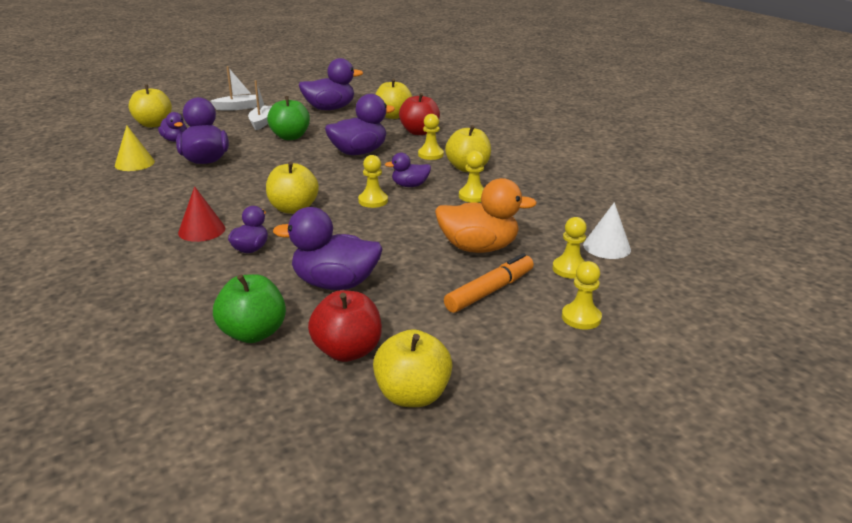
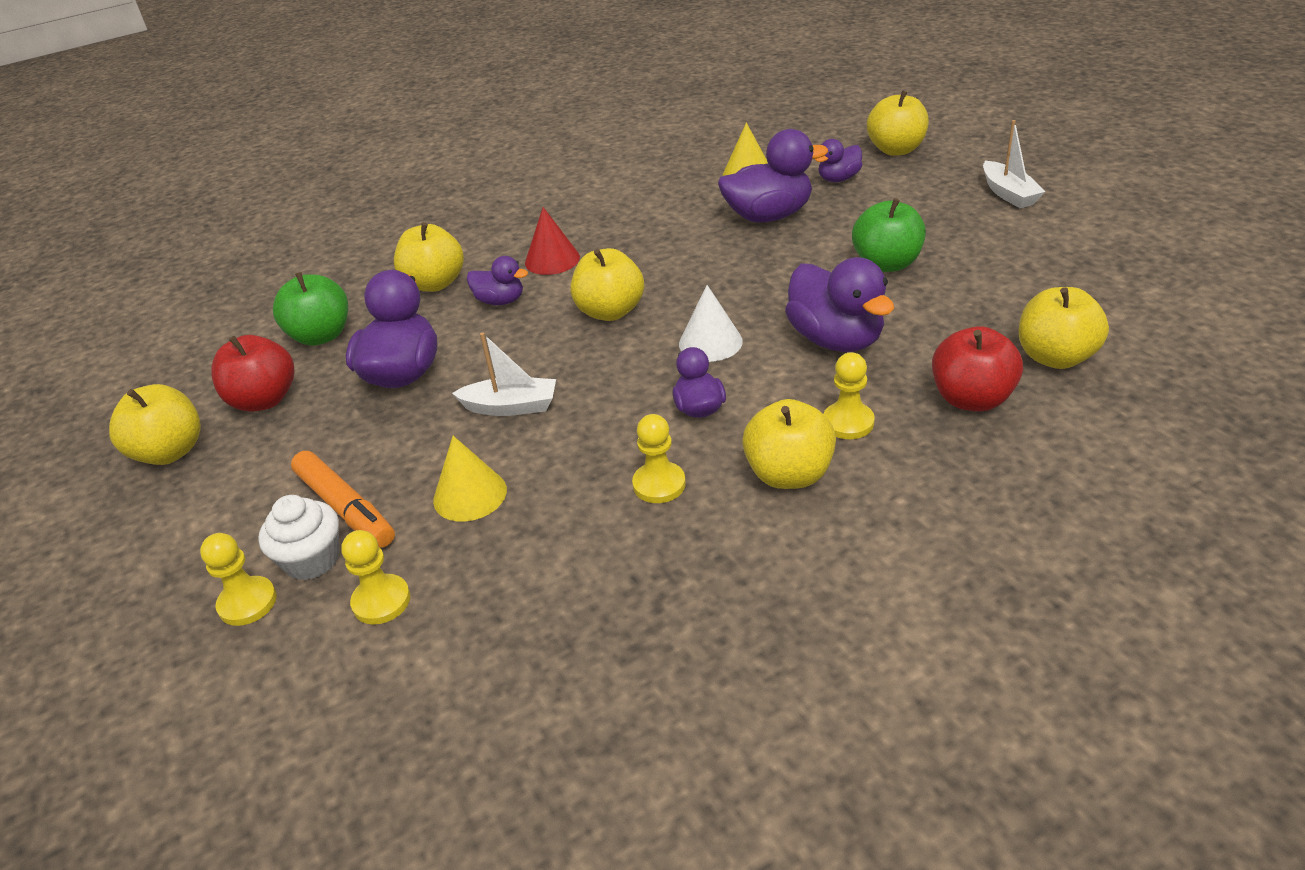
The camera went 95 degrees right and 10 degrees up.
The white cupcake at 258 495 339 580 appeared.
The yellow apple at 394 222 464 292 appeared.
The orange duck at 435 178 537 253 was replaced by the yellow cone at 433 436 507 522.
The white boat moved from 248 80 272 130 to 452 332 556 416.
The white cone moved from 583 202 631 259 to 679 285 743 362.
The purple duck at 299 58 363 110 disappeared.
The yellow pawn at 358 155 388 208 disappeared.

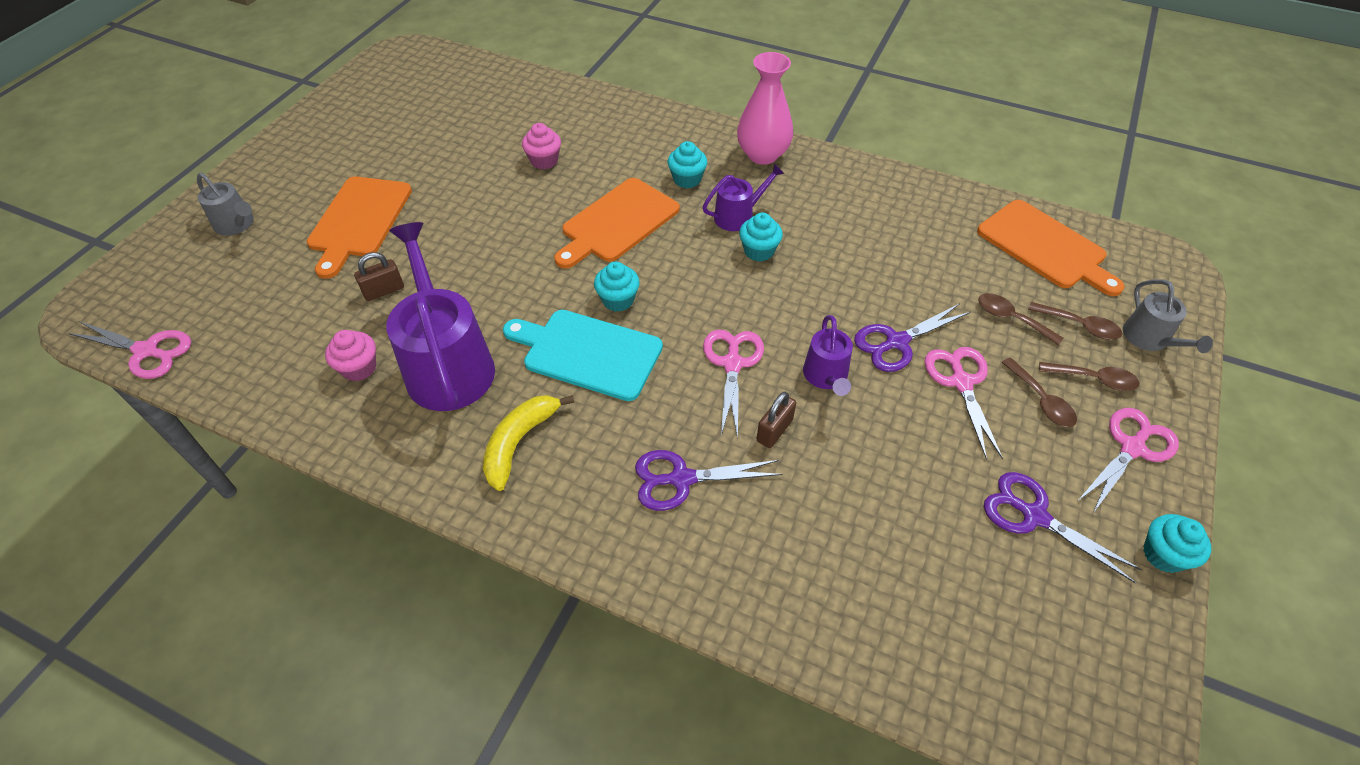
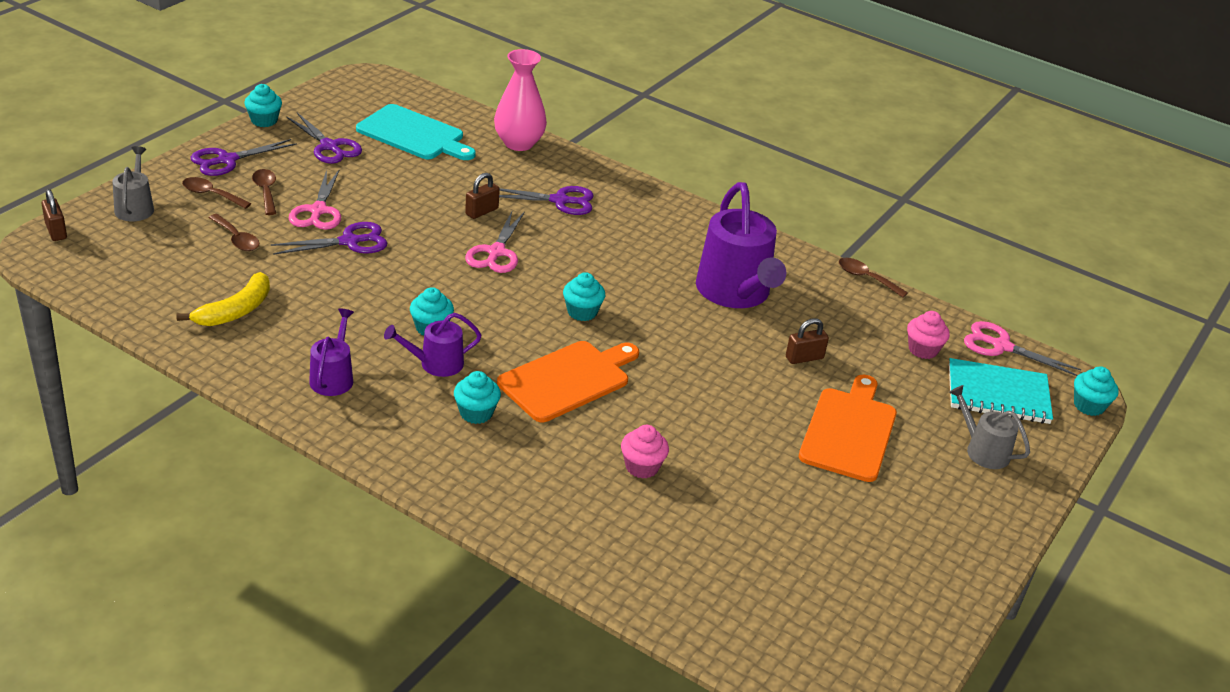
The camera went 175 degrees left and 15 degrees down.
The brown padlock at 41 189 67 241 appeared.
The yellow banana moved from 483 395 574 491 to 176 272 270 326.
The pink scissors at 1078 408 1179 513 became the purple scissors at 191 139 297 176.
The purple watering can moved from 803 315 853 396 to 309 308 354 396.
The turquoise cutting board moved from 503 310 663 401 to 356 104 476 160.
The pink vase moved from 737 52 793 165 to 494 49 547 151.
The brown spoon moved from 1028 302 1122 340 to 839 258 908 298.
The pink cupcake moved from 325 330 376 381 to 907 311 950 359.
The turquoise notebook at 949 358 1053 424 appeared.
The turquoise cupcake at 1074 366 1119 416 appeared.
The orange cutting board at 977 200 1125 296 disappeared.

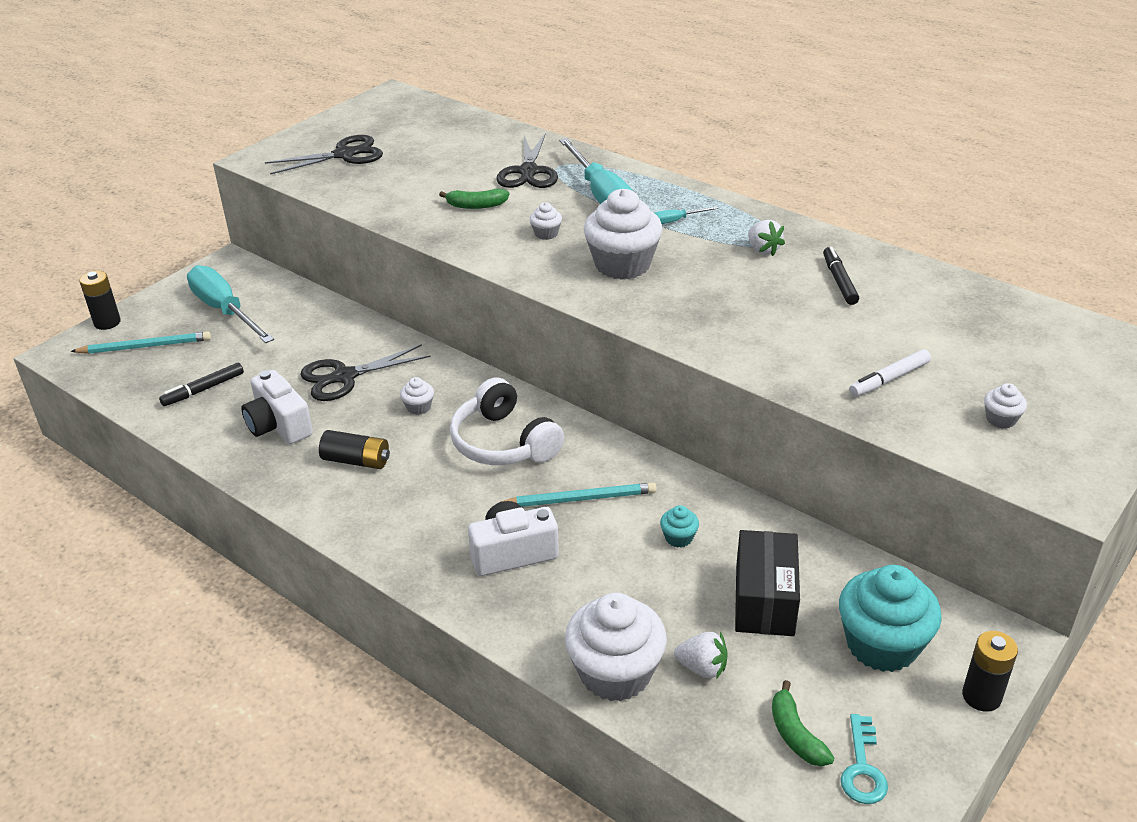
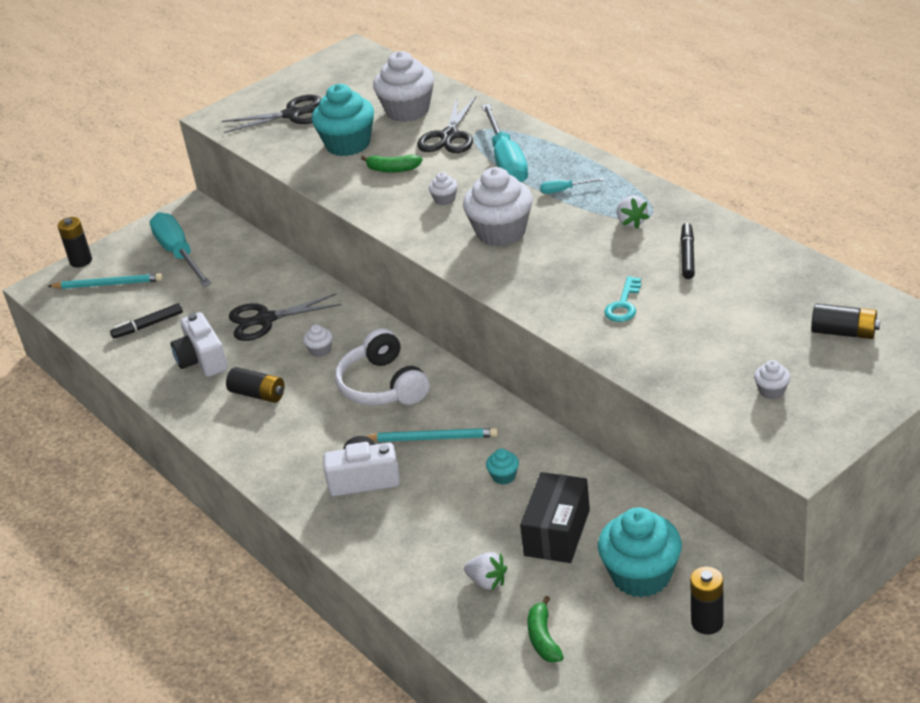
The camera went 15 degrees right and 0 degrees up.
The turquoise cupcake at 312 84 374 156 appeared.
The white cupcake moved from 565 593 667 701 to 373 51 434 122.
The turquoise key moved from 841 714 888 804 to 604 276 641 322.
The black battery at 811 303 880 339 appeared.
The white marker at 849 349 931 397 disappeared.

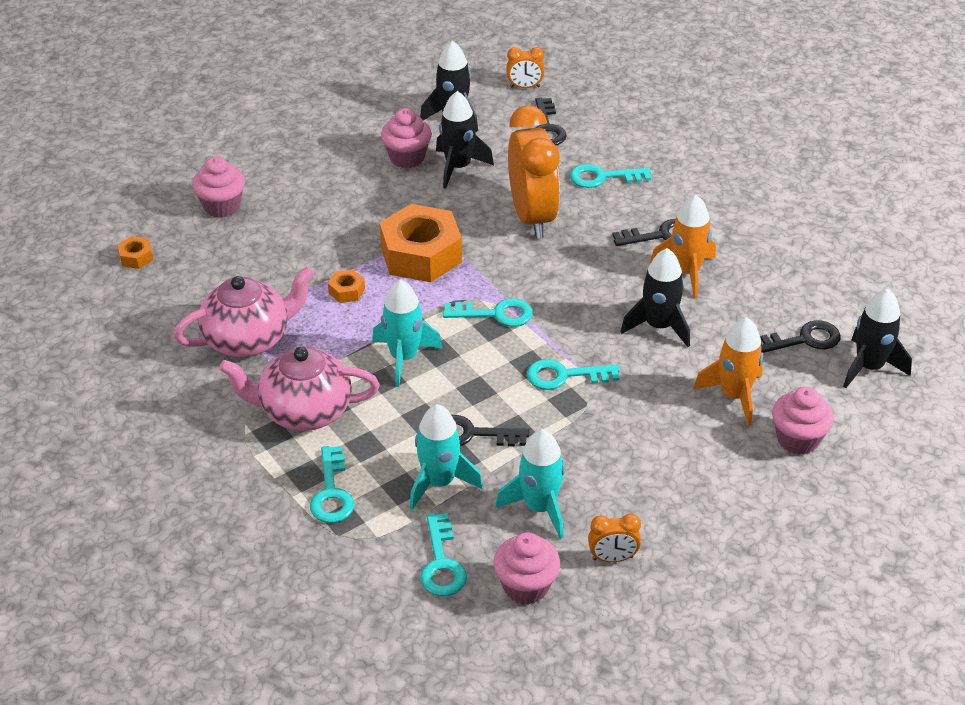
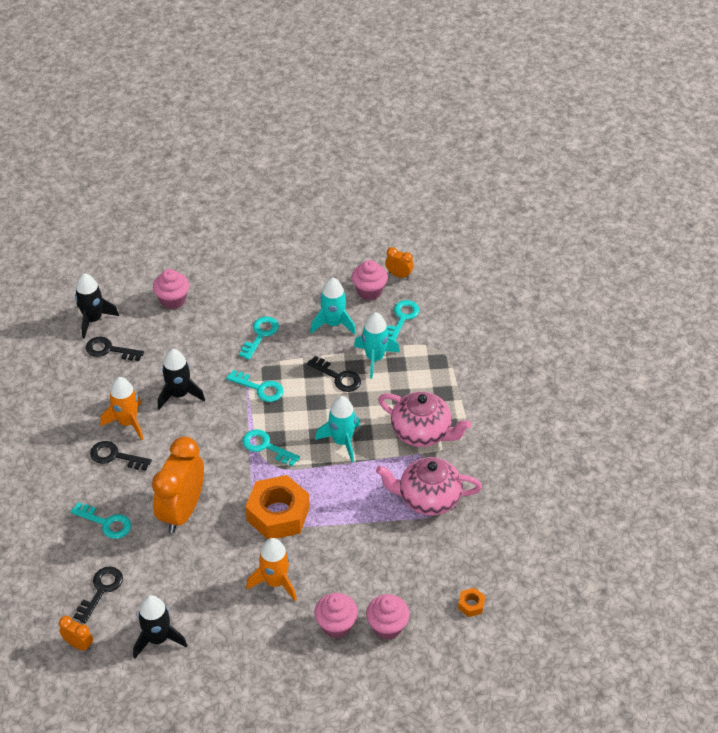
The camera went 150 degrees left and 5 degrees up.
The turquoise key moved from 310 446 354 523 to 239 316 279 360.
The orange rocket moved from 693 317 763 426 to 246 538 297 601.
The pink cupcake moved from 381 108 432 168 to 314 593 358 638.
The orange clock moved from 588 514 641 562 to 385 247 414 279.
The orange nut at 328 269 365 303 disappeared.
The black rocket at 436 91 494 189 disappeared.

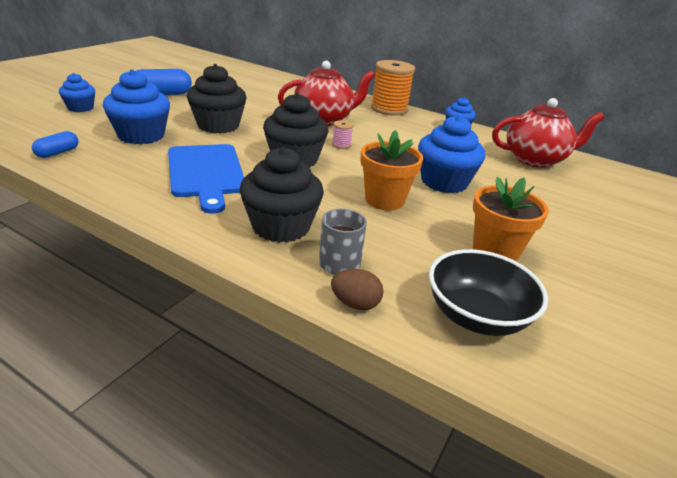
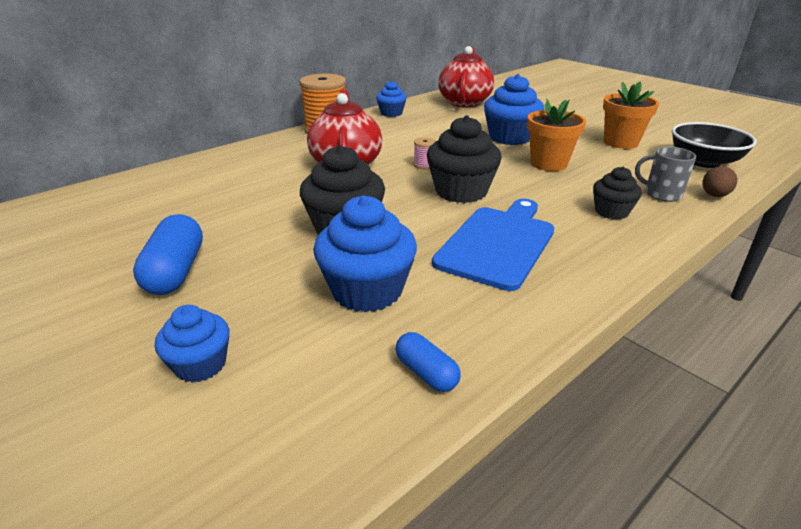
The camera went 70 degrees left and 0 degrees up.
The blue cutting board at 168 144 244 214 turned 60 degrees counterclockwise.
The black cupcake at 240 147 324 243 changed to 0.58 times the size.

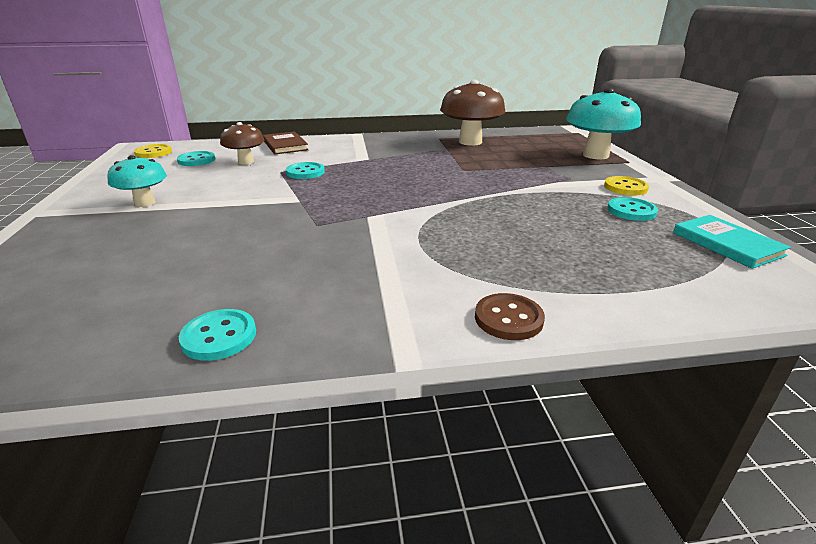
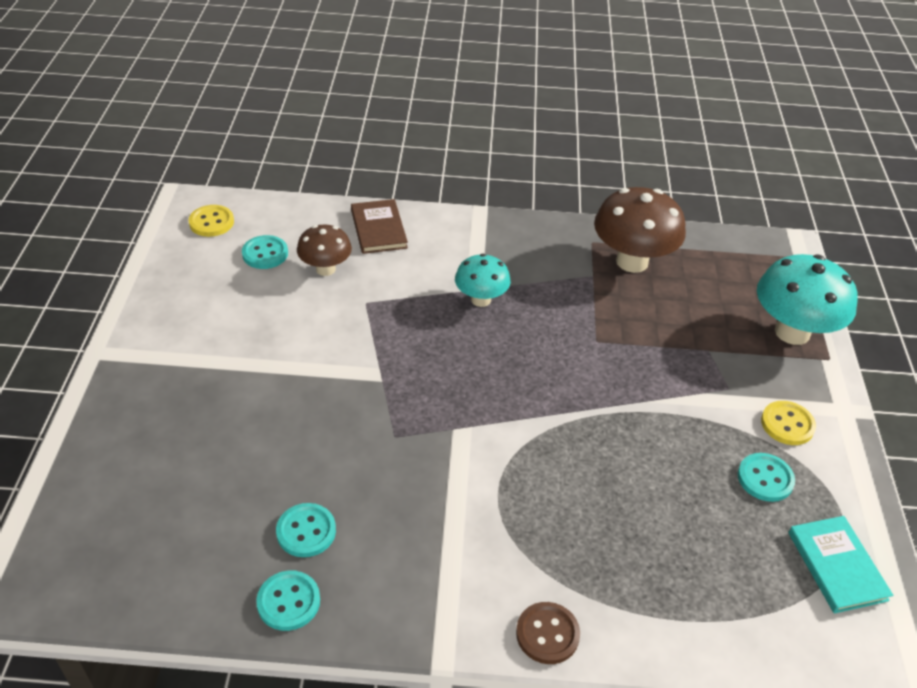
The camera went 10 degrees right and 15 degrees up.
The turquoise button moved from 286 162 325 179 to 276 503 336 557.
The turquoise mushroom moved from 107 155 167 207 to 455 254 511 307.

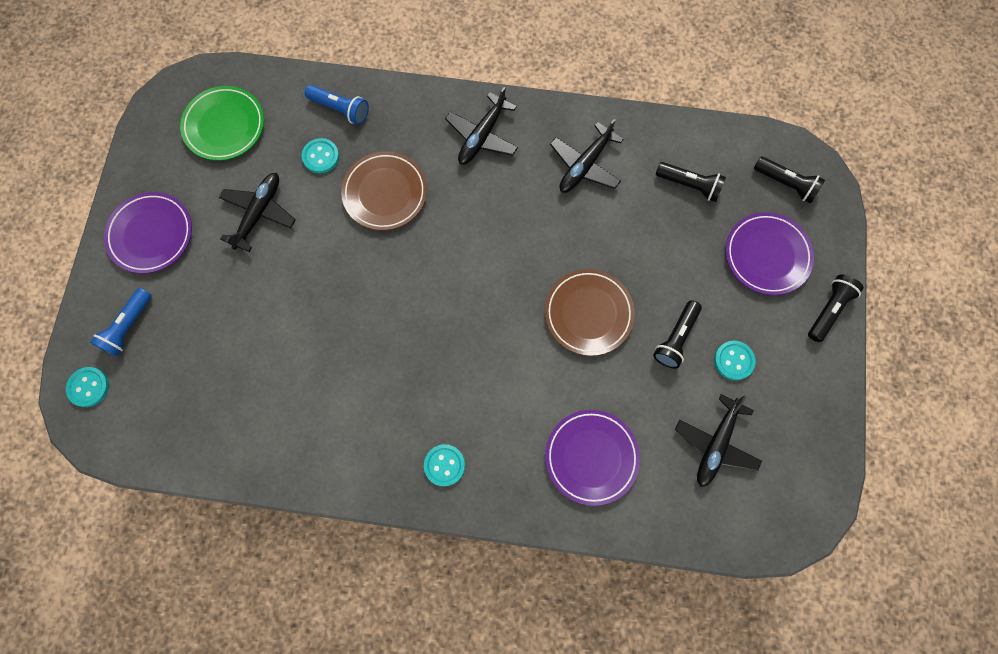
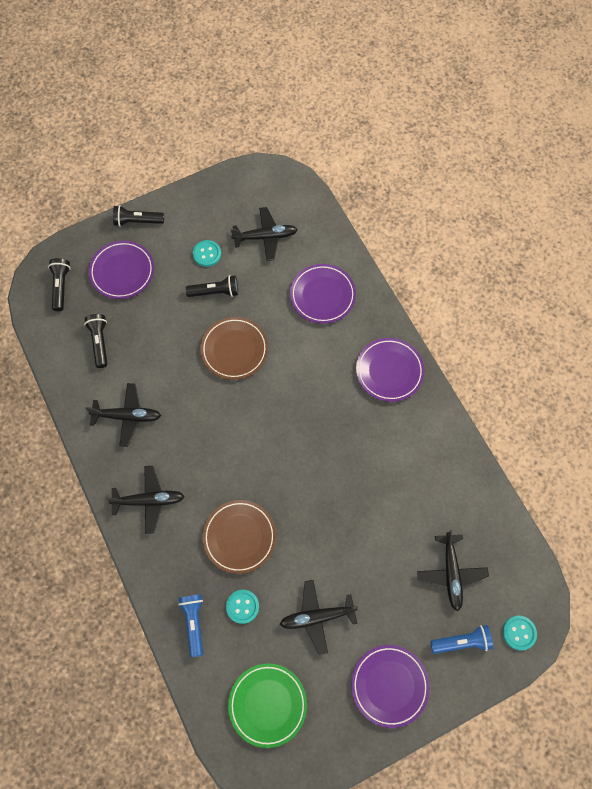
The camera went 125 degrees left and 5 degrees down.
The turquoise button at 424 444 465 486 was replaced by the purple plate at 356 338 425 402.
The black plane at 417 530 489 612 appeared.

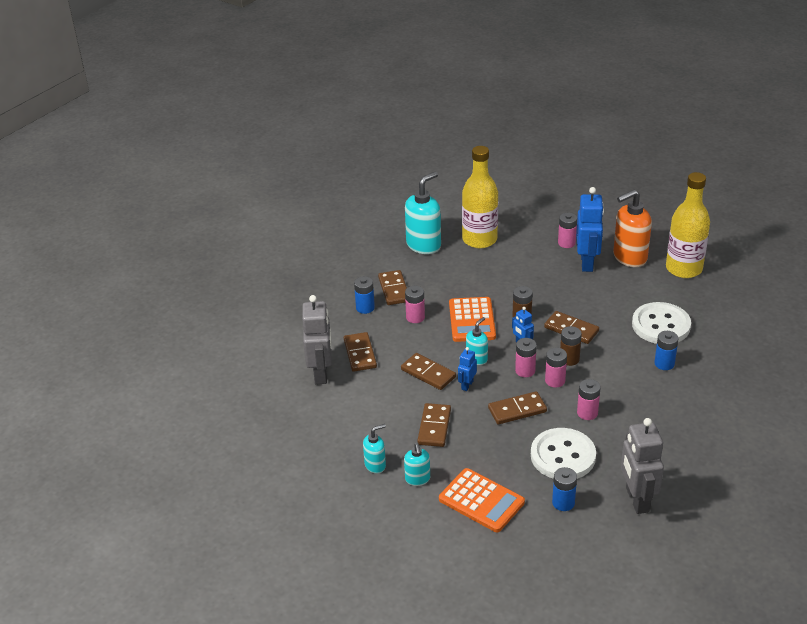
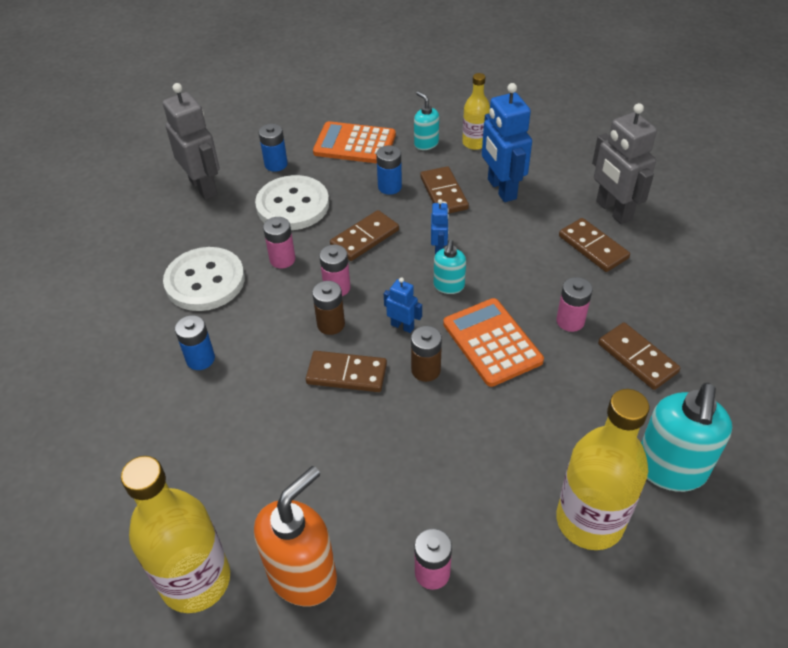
The camera went 155 degrees right and 10 degrees up.
The white button moved from 632 302 691 344 to 163 247 245 311.
The blue battery moved from 354 276 375 314 to 376 145 402 195.
The turquoise soap dispenser at 363 424 386 474 was replaced by the yellow bottle at 462 73 490 150.
The blue robot moved from 576 187 604 272 to 482 83 532 202.
The brown domino at 401 353 456 390 disappeared.
The pink battery at 515 338 537 377 disappeared.

